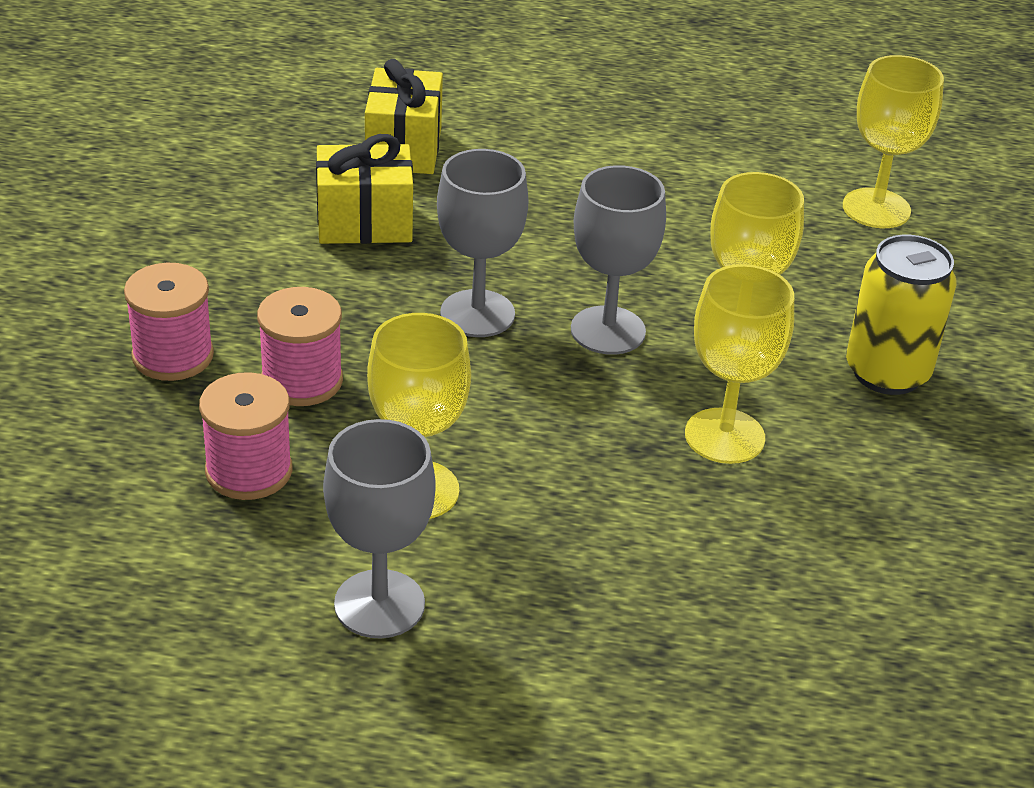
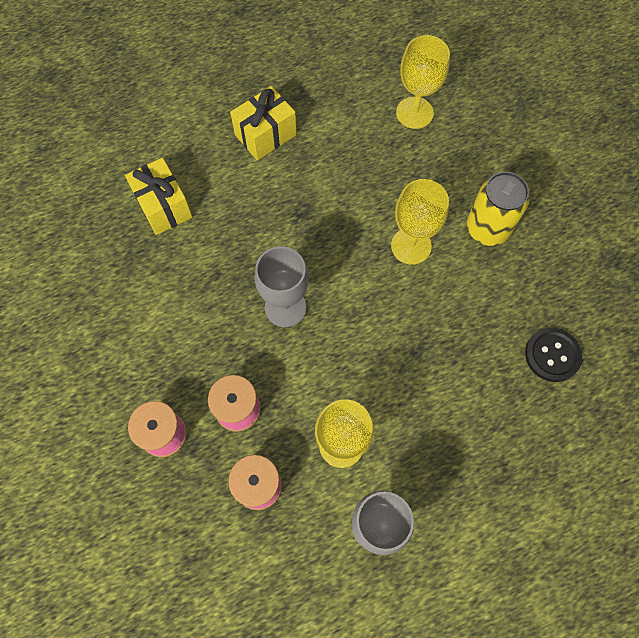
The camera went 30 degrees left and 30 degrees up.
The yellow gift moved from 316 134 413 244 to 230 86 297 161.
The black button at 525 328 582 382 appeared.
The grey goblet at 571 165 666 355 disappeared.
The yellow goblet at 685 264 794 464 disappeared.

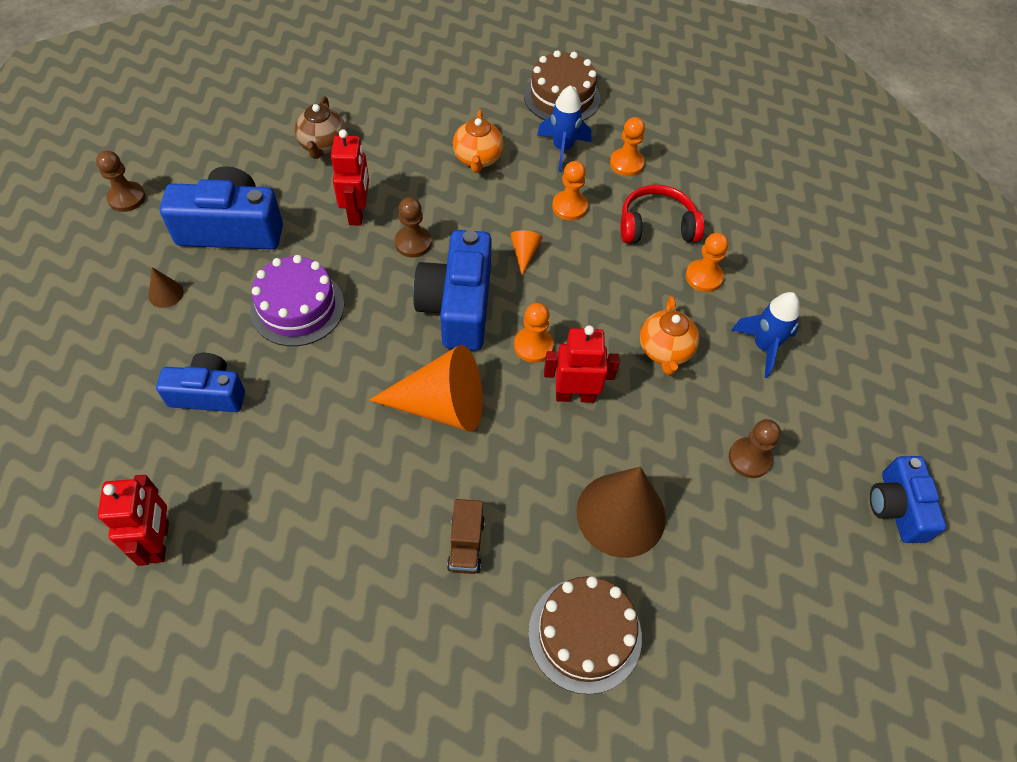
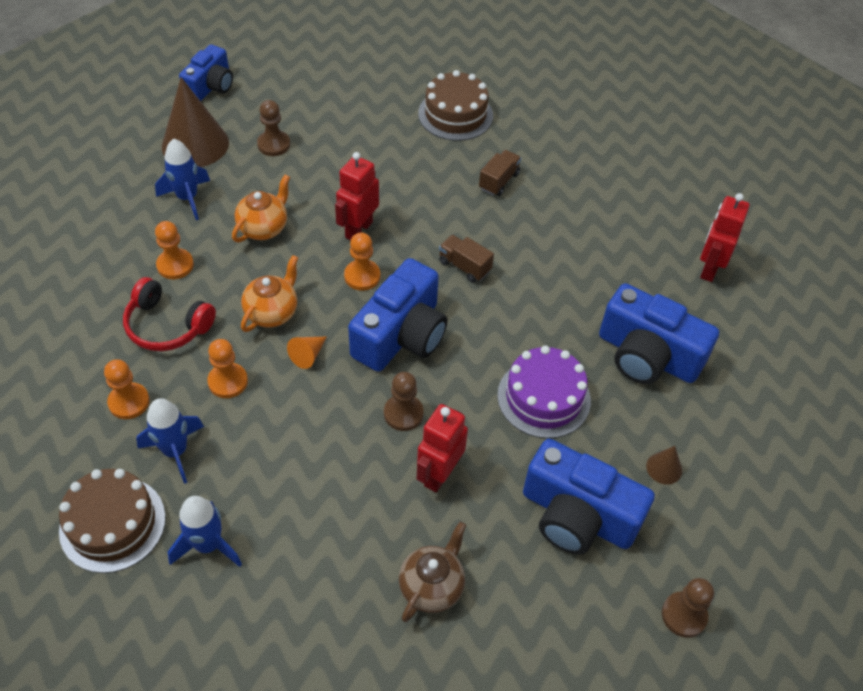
The camera went 150 degrees left and 5 degrees down.
The brown cone moved from 576 467 666 558 to 162 77 229 167.
The blue rocket at 168 496 242 567 appeared.
The orange teapot moved from 453 110 504 173 to 241 255 298 332.
The red robot at 544 325 620 403 turned 90 degrees clockwise.
The orange cone at 369 345 483 432 was replaced by the brown truck at 439 235 494 283.
The blue camera at 156 353 245 412 changed to 1.57 times the size.

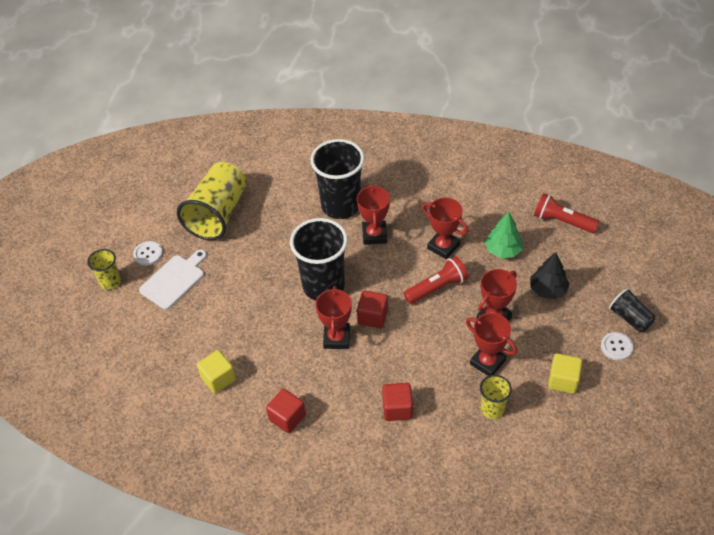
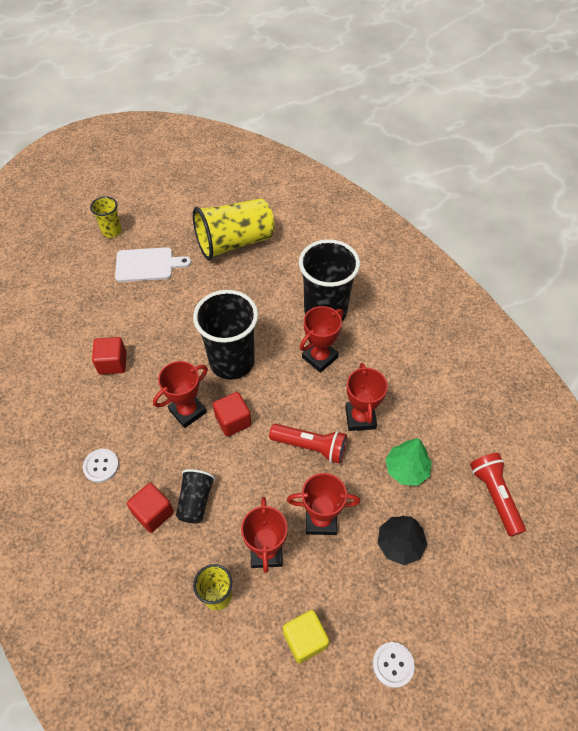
The camera went 45 degrees right and 5 degrees up.
The white button moved from 133 241 163 266 to 83 449 119 483.
The red cube moved from 266 389 306 433 to 92 337 127 375.
The black cup moved from 609 288 656 332 to 176 469 215 523.
The yellow cube at 197 350 236 393 disappeared.

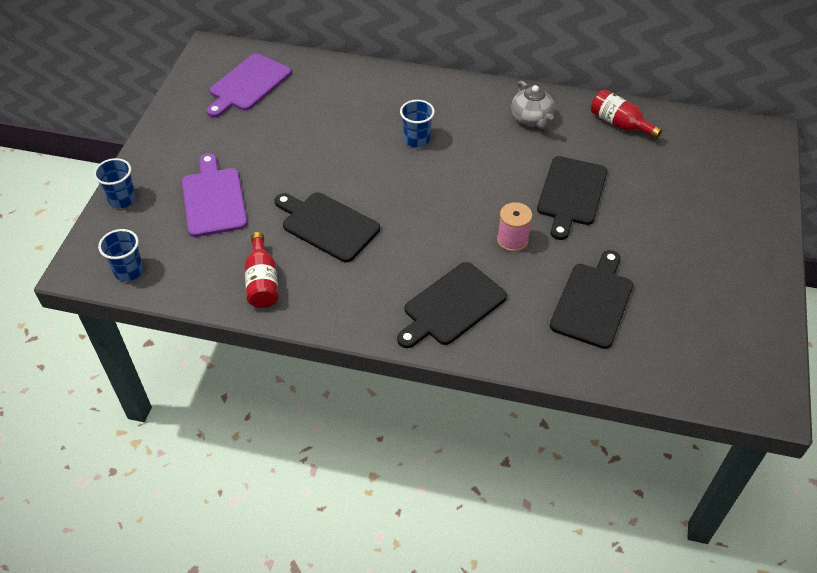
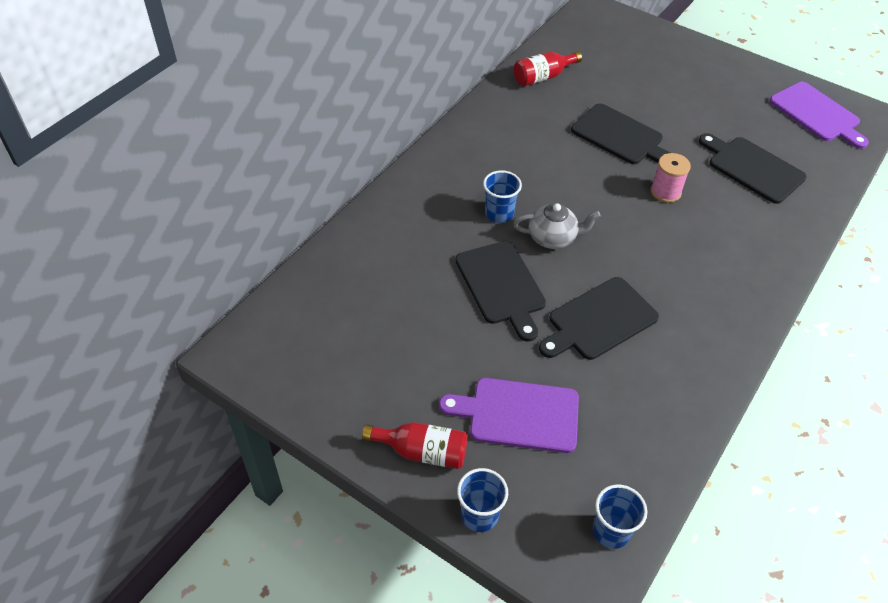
The camera went 70 degrees left and 0 degrees up.
The red bottle moved from 244 232 279 308 to 362 422 468 469.
The black cutting board moved from 397 262 507 348 to 456 241 546 342.
The grey teapot moved from 511 81 555 129 to 513 203 601 249.
The purple cutting board moved from 206 53 291 117 to 769 82 869 149.

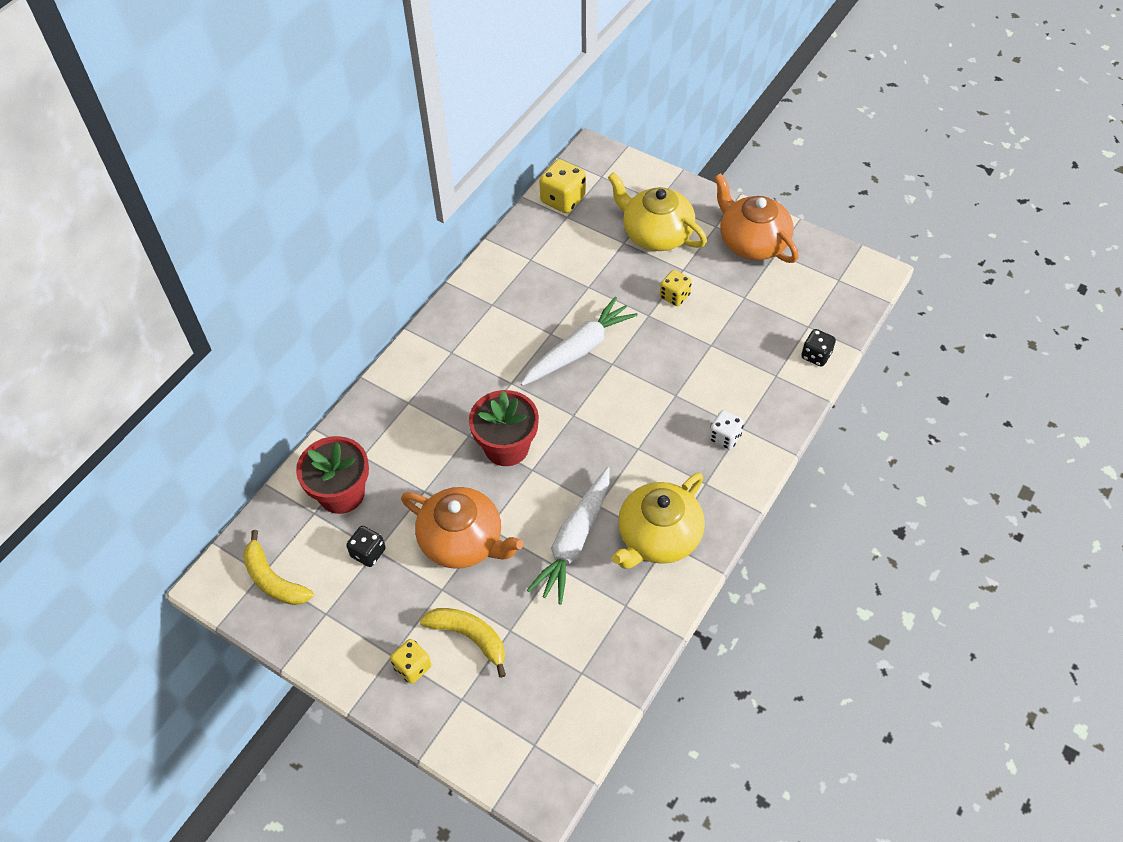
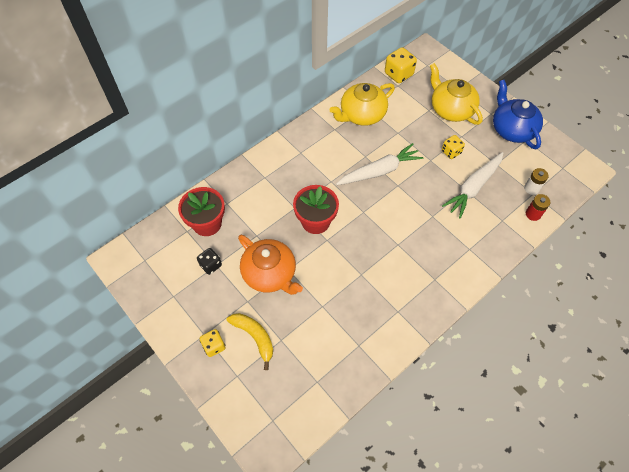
The camera went 15 degrees right and 5 degrees up.
The yellow teapot moved from 612 472 705 569 to 330 83 395 126.
The white carrot moved from 527 467 610 604 to 442 152 503 218.
The orange teapot at 714 173 799 263 became the blue teapot at 493 80 543 149.
The white battery at 524 168 549 195 appeared.
The black dice at 801 329 836 367 was replaced by the red battery at 526 194 551 221.
The yellow banana at 243 530 314 605 disappeared.
The white dice at 709 410 744 450 disappeared.

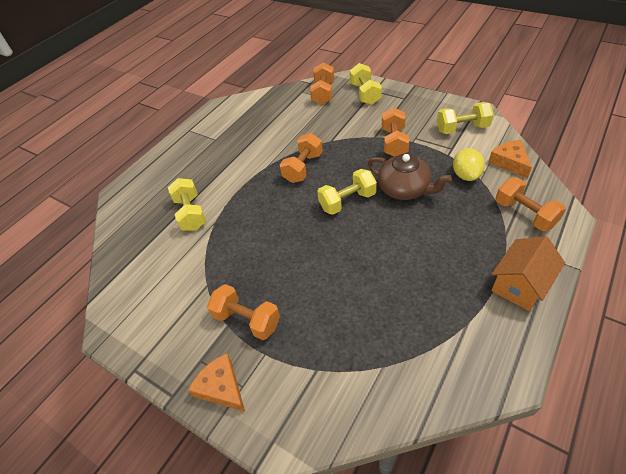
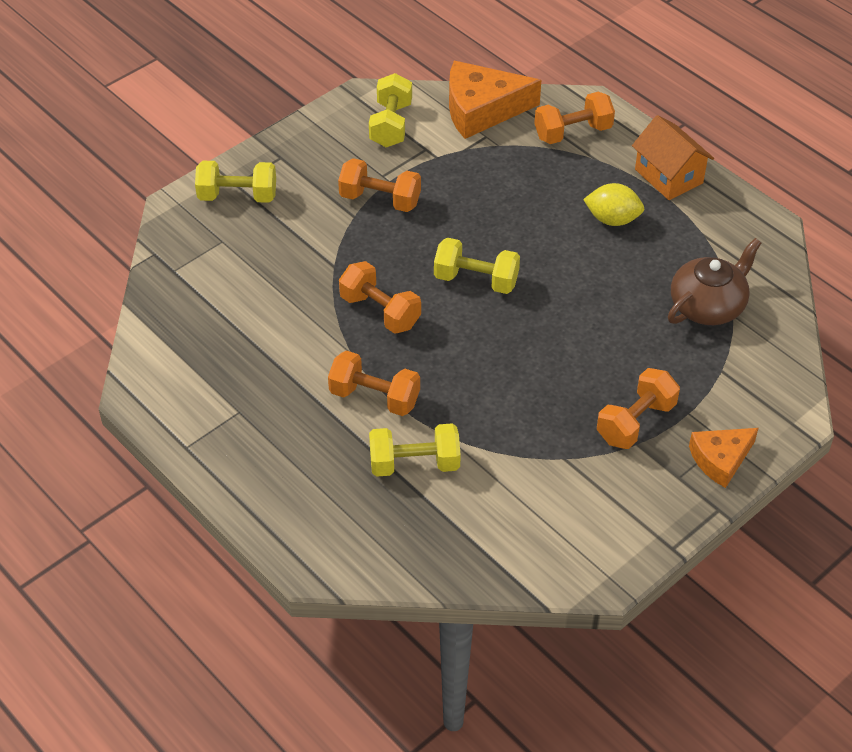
The camera went 80 degrees left and 0 degrees up.
The orange dumbbell moved from 310 62 334 105 to 328 351 420 416.
The yellow dumbbell at 317 169 377 215 turned 60 degrees counterclockwise.
The orange cheese at 488 140 532 178 changed to 1.64 times the size.
The yellow lemon moved from 453 148 485 181 to 583 183 644 226.
The brown teapot moved from 368 154 452 200 to 668 238 761 325.

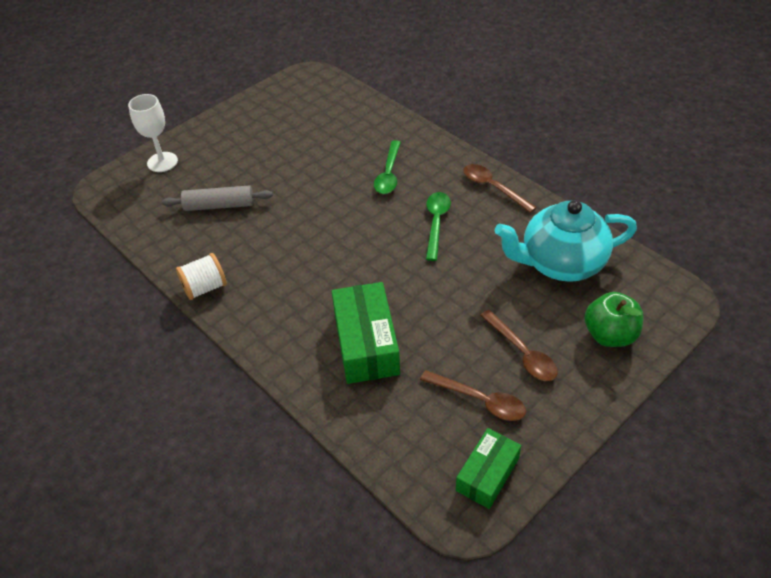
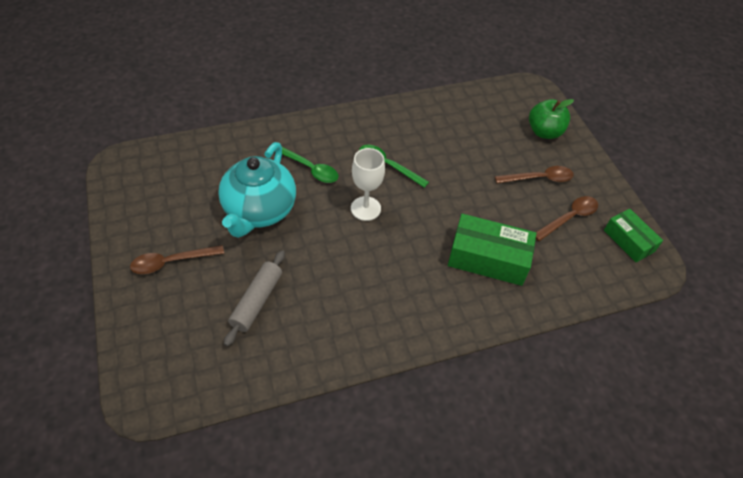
The camera went 70 degrees left and 5 degrees up.
The brown spoon moved from 463 164 537 213 to 130 245 224 274.
The turquoise teapot moved from 495 200 637 282 to 218 142 296 238.
The white goblet moved from 128 94 178 172 to 351 148 385 221.
The white spool at 176 253 227 300 disappeared.

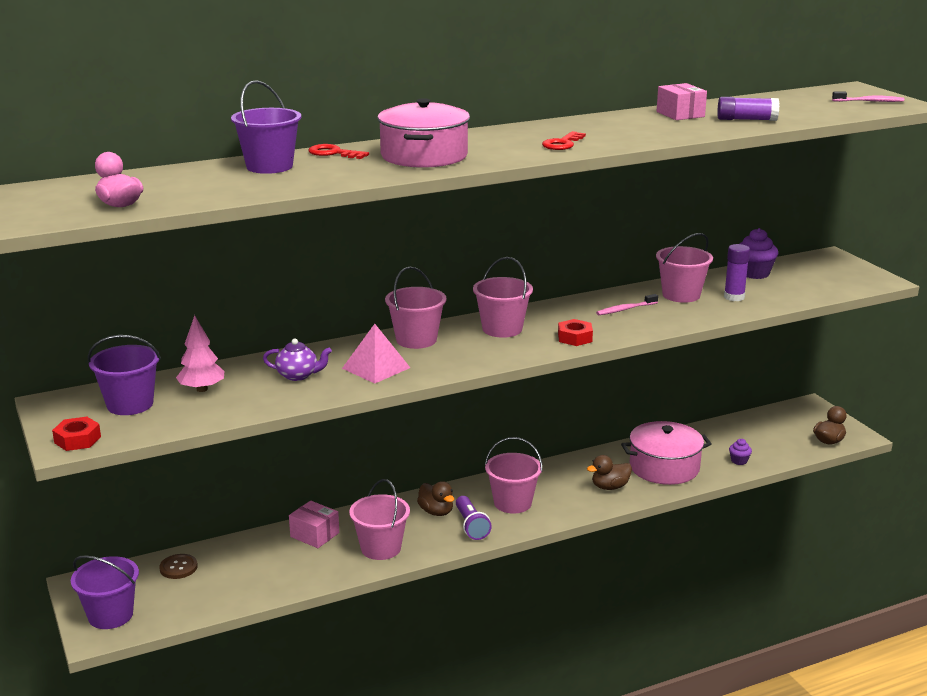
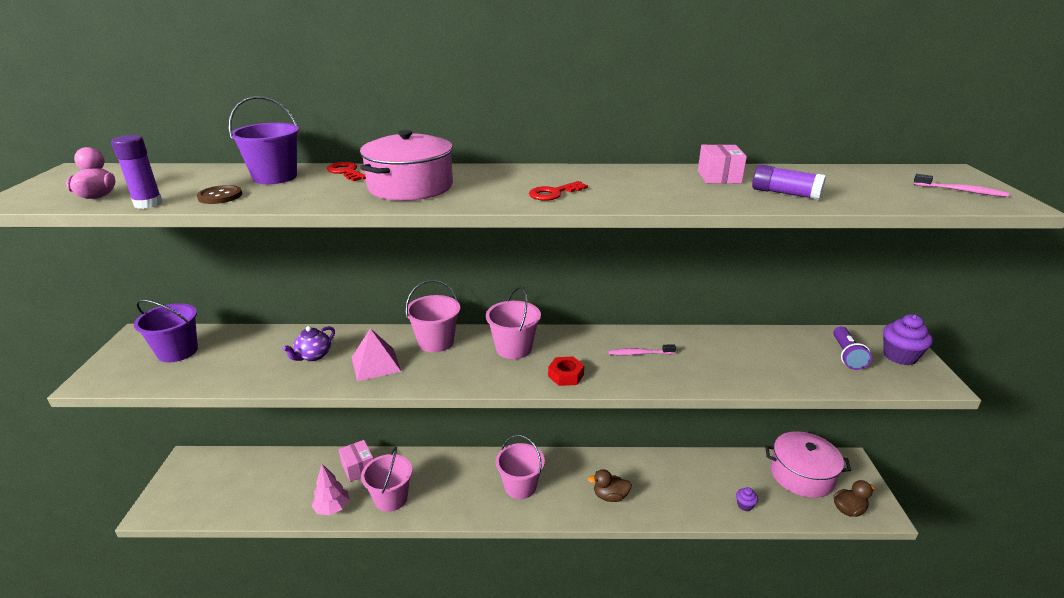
The camera went 25 degrees right and 5 degrees up.
The purple glue stick moved from 724 244 750 301 to 111 135 163 209.
The brown button moved from 159 554 198 579 to 197 185 242 204.
The purple teapot at 263 339 332 381 turned 90 degrees clockwise.
The pink tree moved from 176 315 224 392 to 311 464 350 515.
The pink pot moved from 621 421 711 485 to 765 431 851 498.
The purple flashlight moved from 456 496 492 540 to 833 327 872 370.
The purple cupcake moved from 739 228 778 279 to 883 314 933 365.
The red nut at 52 417 101 451 disappeared.
The purple bucket at 71 555 139 629 disappeared.
The brown duck at 417 481 454 516 disappeared.
The pink bucket at 656 233 713 303 disappeared.

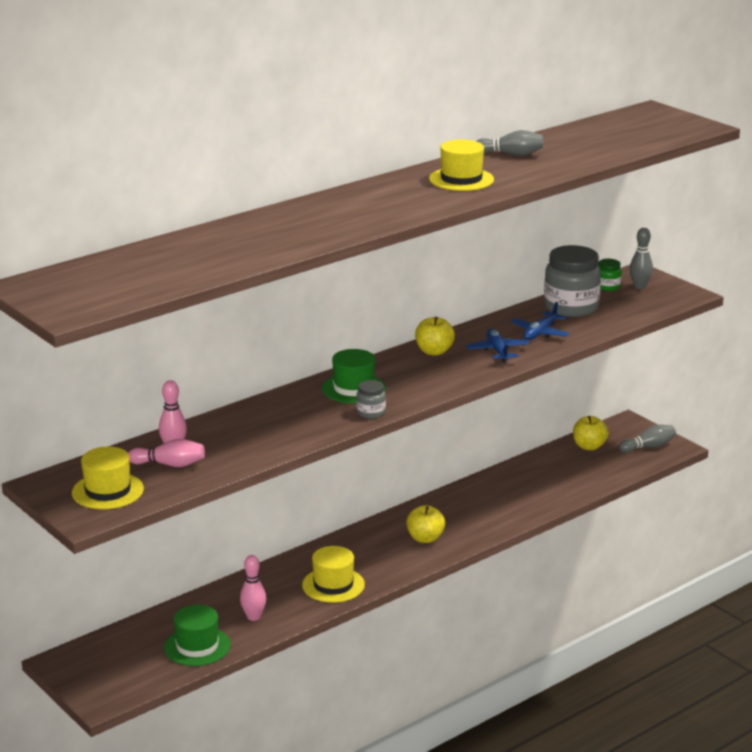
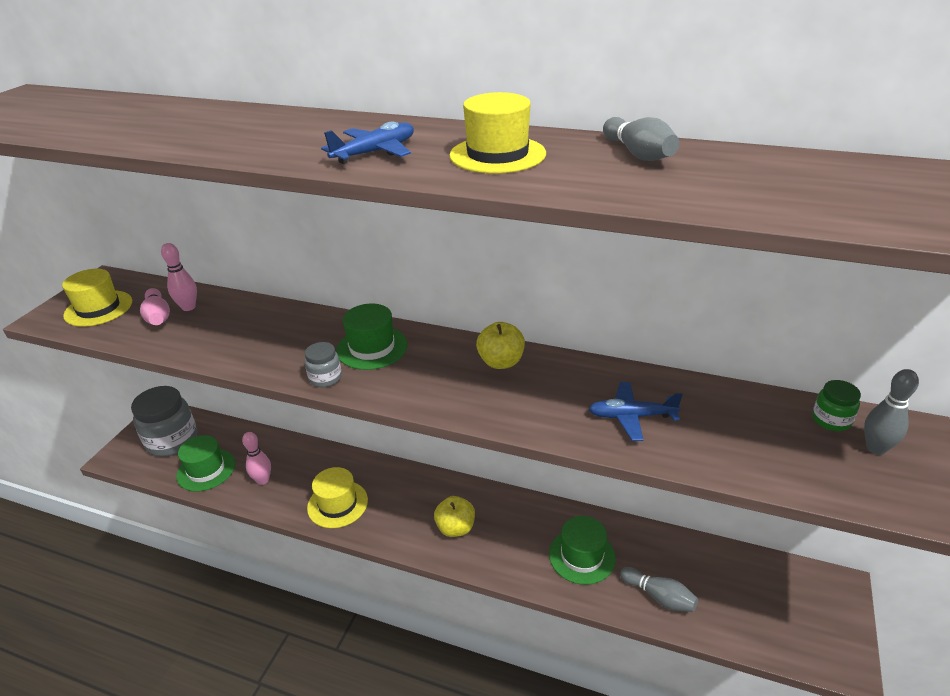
The camera went 60 degrees right and 10 degrees up.
The grey jar moved from 544 245 601 317 to 131 386 197 457.
The blue plane moved from 466 328 530 362 to 321 121 414 164.
The green hat at 549 516 616 585 appeared.
The grey bowling pin moved from 619 425 676 453 to 620 567 698 612.
The yellow apple at 573 416 608 451 disappeared.

